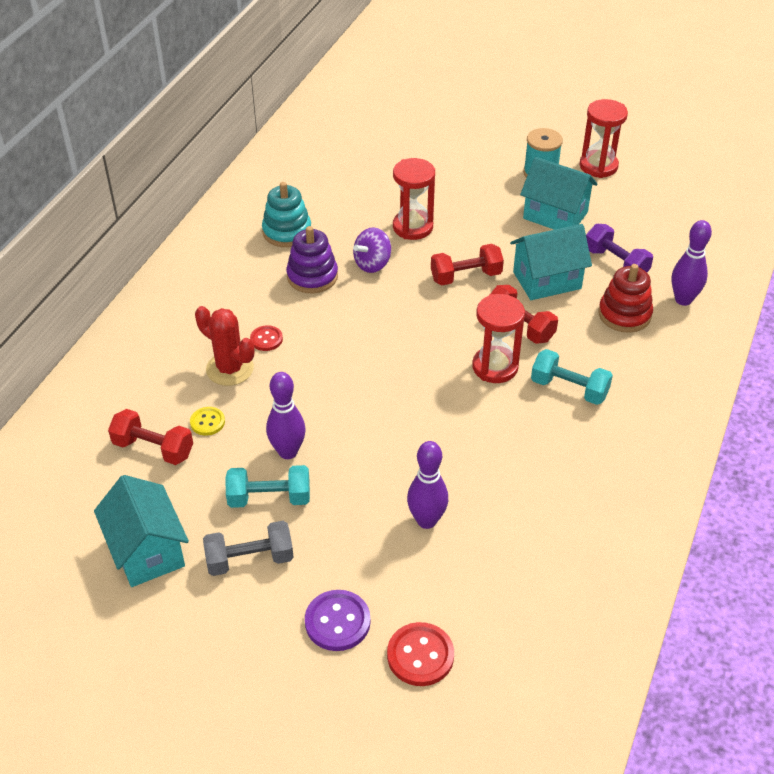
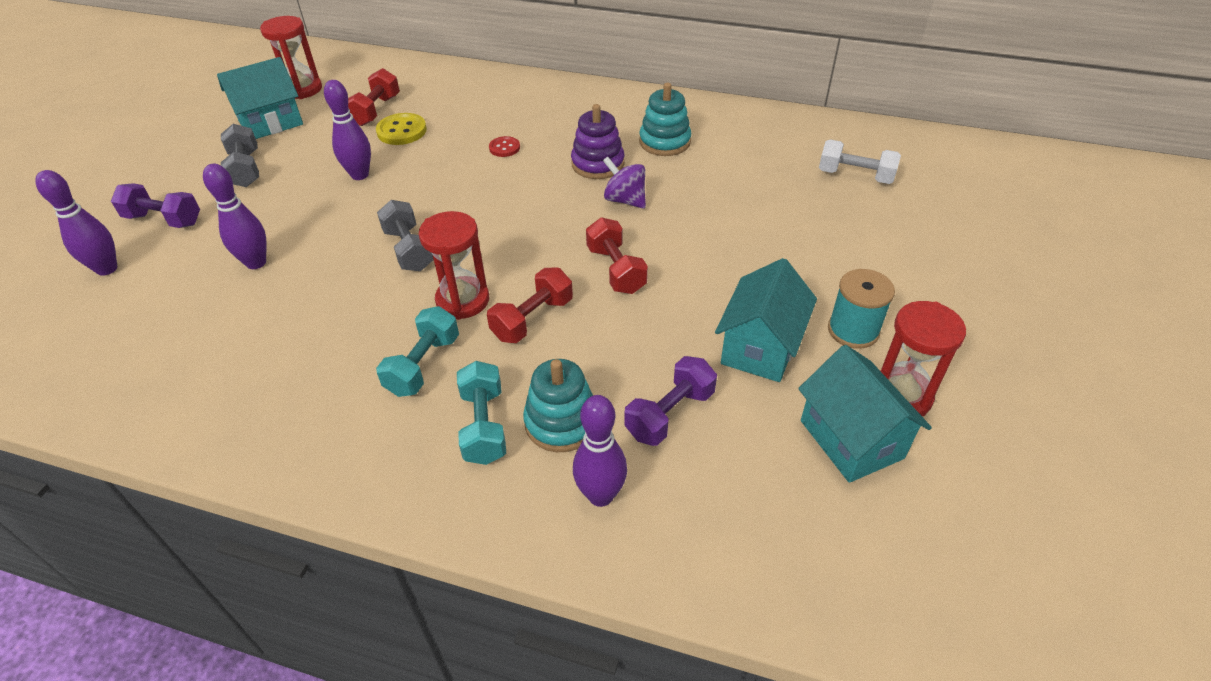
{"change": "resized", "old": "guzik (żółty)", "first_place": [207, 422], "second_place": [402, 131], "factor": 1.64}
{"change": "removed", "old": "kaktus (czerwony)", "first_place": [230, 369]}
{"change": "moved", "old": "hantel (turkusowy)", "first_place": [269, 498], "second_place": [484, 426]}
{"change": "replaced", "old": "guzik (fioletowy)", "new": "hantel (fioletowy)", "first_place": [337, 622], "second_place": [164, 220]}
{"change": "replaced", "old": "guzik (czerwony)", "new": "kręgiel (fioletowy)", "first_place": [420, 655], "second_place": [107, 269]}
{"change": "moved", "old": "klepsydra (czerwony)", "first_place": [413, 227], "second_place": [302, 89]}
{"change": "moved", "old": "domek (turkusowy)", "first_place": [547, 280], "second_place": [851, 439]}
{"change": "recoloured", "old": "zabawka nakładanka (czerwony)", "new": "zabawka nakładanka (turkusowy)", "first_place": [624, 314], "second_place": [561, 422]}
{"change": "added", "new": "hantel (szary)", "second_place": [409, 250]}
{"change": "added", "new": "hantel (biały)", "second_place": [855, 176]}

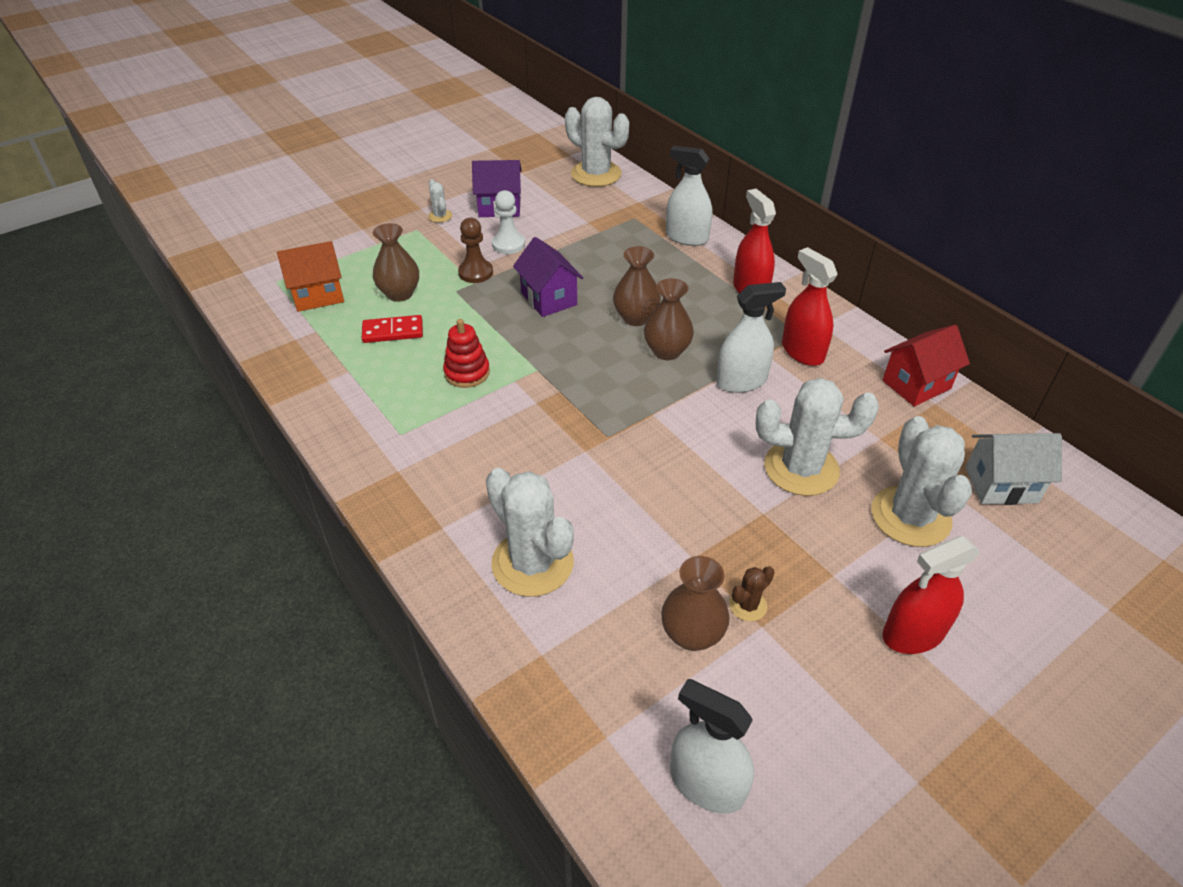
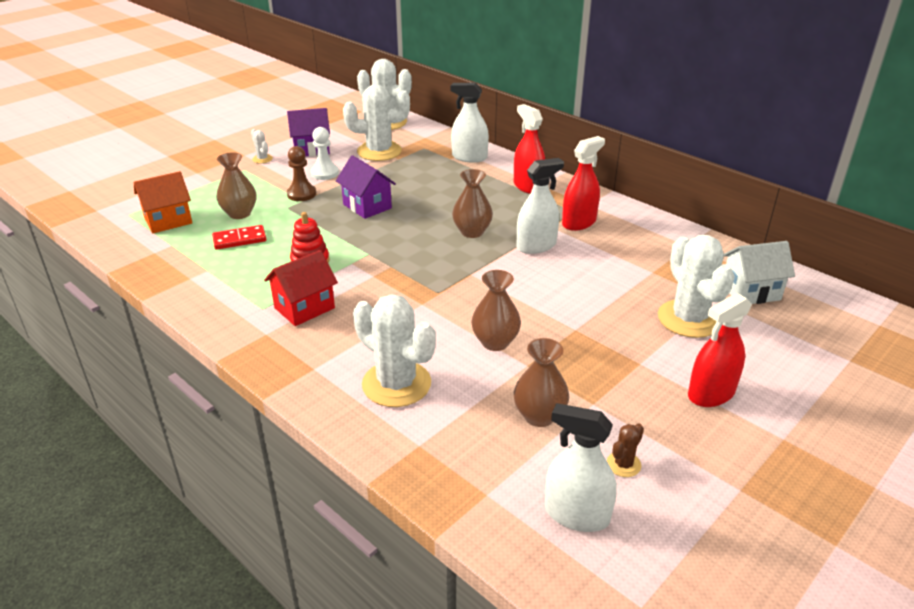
{"change": "moved", "old": "wazon (brązowy)", "first_place": [635, 318], "second_place": [495, 342]}
{"change": "moved", "old": "kaktus (brązowy)", "first_place": [748, 605], "second_place": [623, 464]}
{"change": "moved", "old": "kaktus (biały)", "first_place": [801, 468], "second_place": [379, 151]}
{"change": "turned", "old": "spryskiwacz (czerwony)", "first_place": [802, 352], "second_place": [579, 222], "degrees": 90}
{"change": "moved", "old": "domek (czerwony)", "first_place": [916, 385], "second_place": [304, 308]}

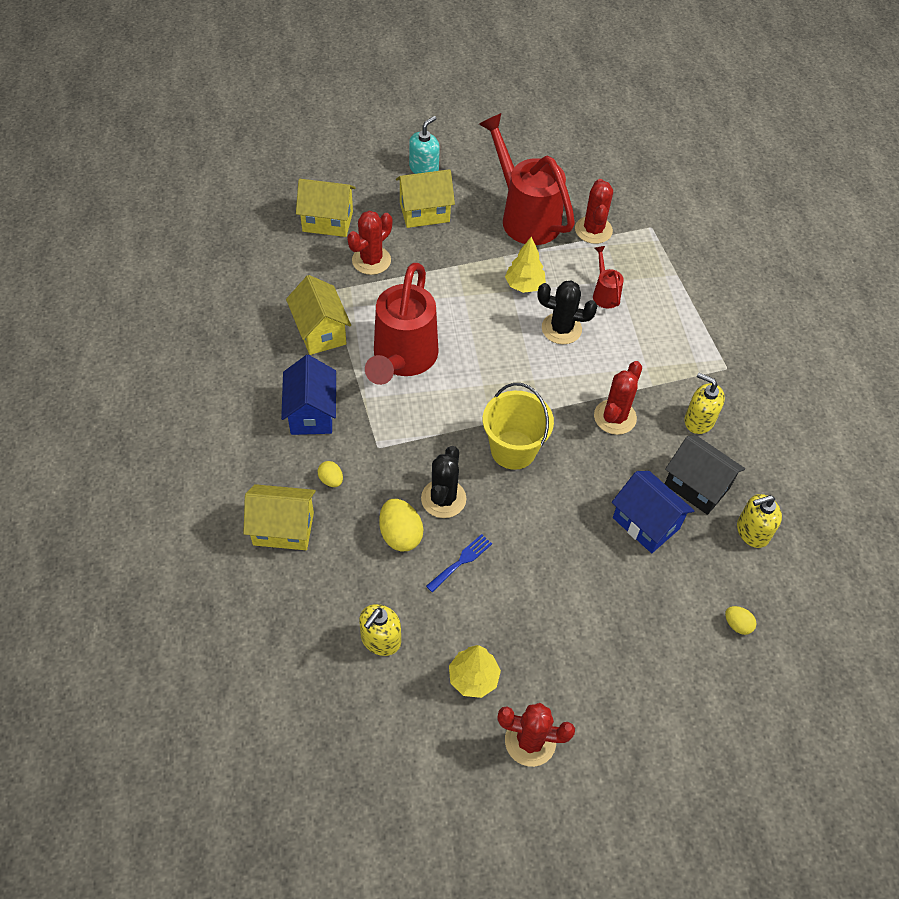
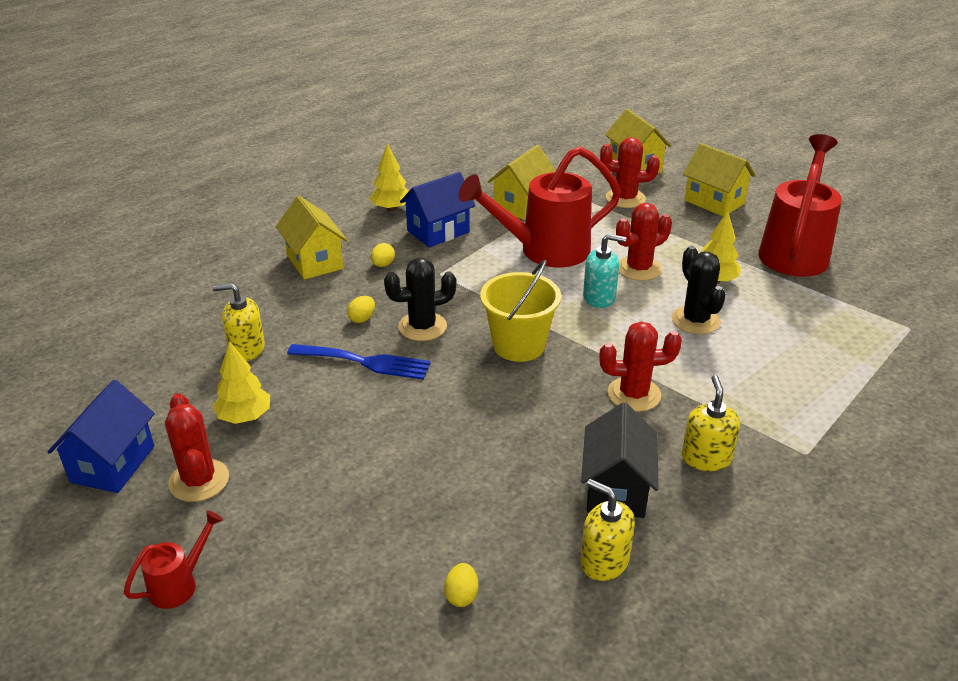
{"change": "resized", "old": "jajko (żółty)", "first_place": [400, 535], "second_place": [362, 319], "factor": 0.57}
{"change": "moved", "old": "dozownik mydła (turkusowy)", "first_place": [424, 168], "second_place": [599, 297]}
{"change": "resized", "old": "widelec (niebieski)", "first_place": [461, 561], "second_place": [365, 362], "factor": 1.63}
{"change": "moved", "old": "kaktus (czerwony)", "first_place": [593, 230], "second_place": [638, 269]}
{"change": "moved", "old": "konewka (czerwony)", "first_place": [604, 294], "second_place": [179, 584]}
{"change": "moved", "old": "domek (niebieski)", "first_place": [646, 523], "second_place": [113, 464]}
{"change": "added", "new": "drzewko (żółty)", "second_place": [391, 208]}

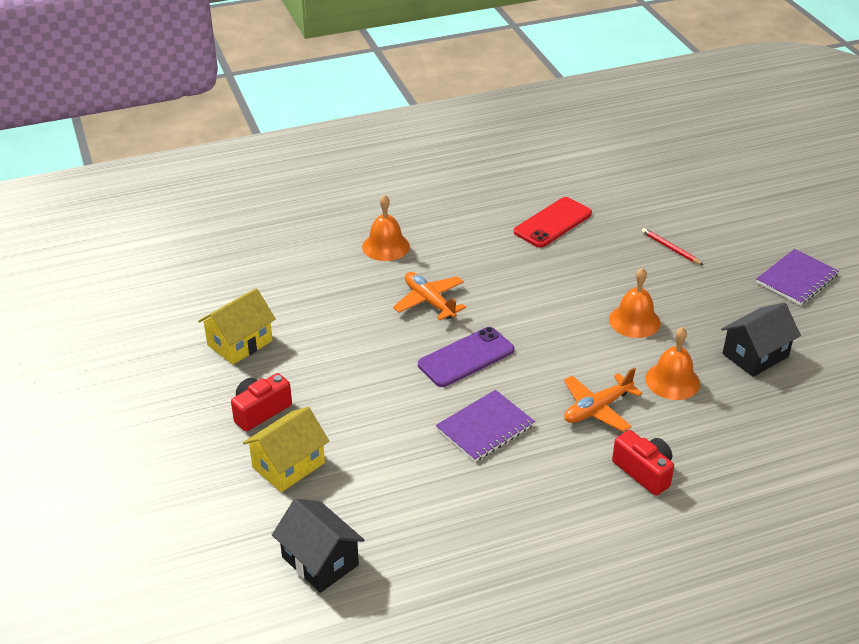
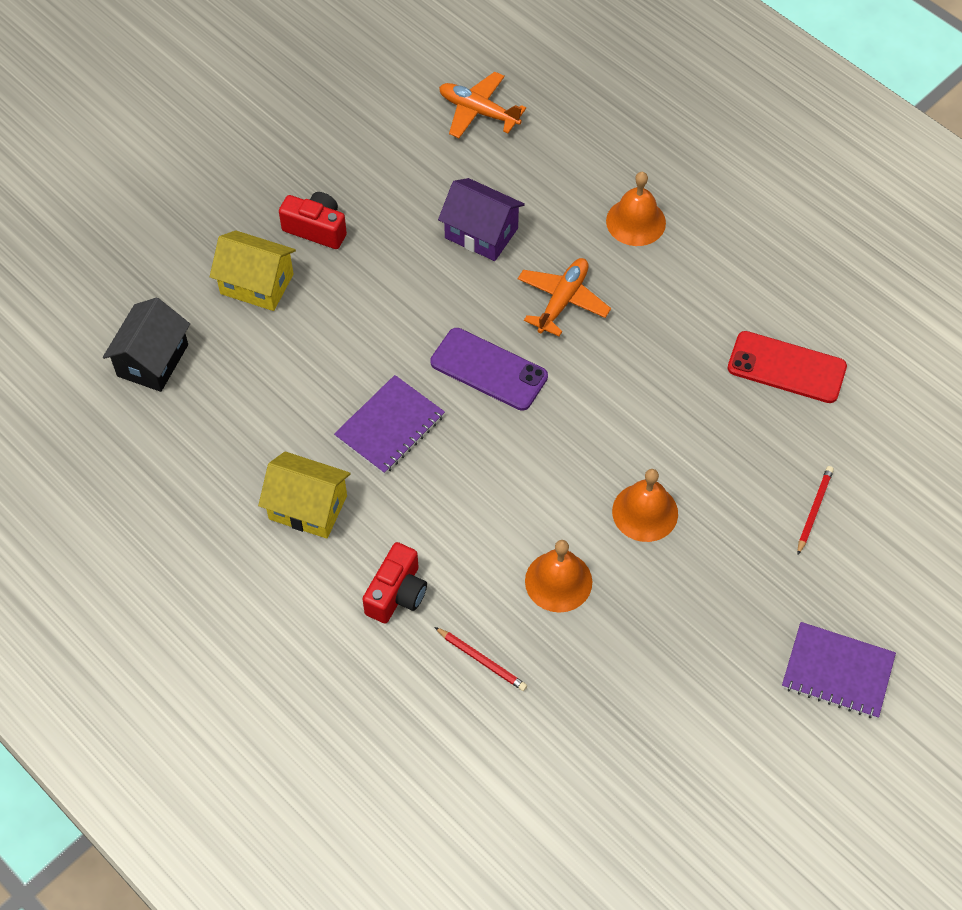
{"change": "moved", "old": "domek (żółty)", "first_place": [240, 343], "second_place": [308, 507]}
{"change": "turned", "old": "zeszyt (fioletowy)", "first_place": [485, 427], "second_place": [390, 426], "degrees": -75}
{"change": "moved", "old": "samolot (pomarańczowy)", "first_place": [597, 409], "second_place": [478, 112]}
{"change": "removed", "old": "domek (czarny)", "first_place": [755, 355]}
{"change": "added", "new": "ołówek (czerwony)", "second_place": [481, 660]}
{"change": "added", "new": "domek (fioletowy)", "second_place": [481, 233]}

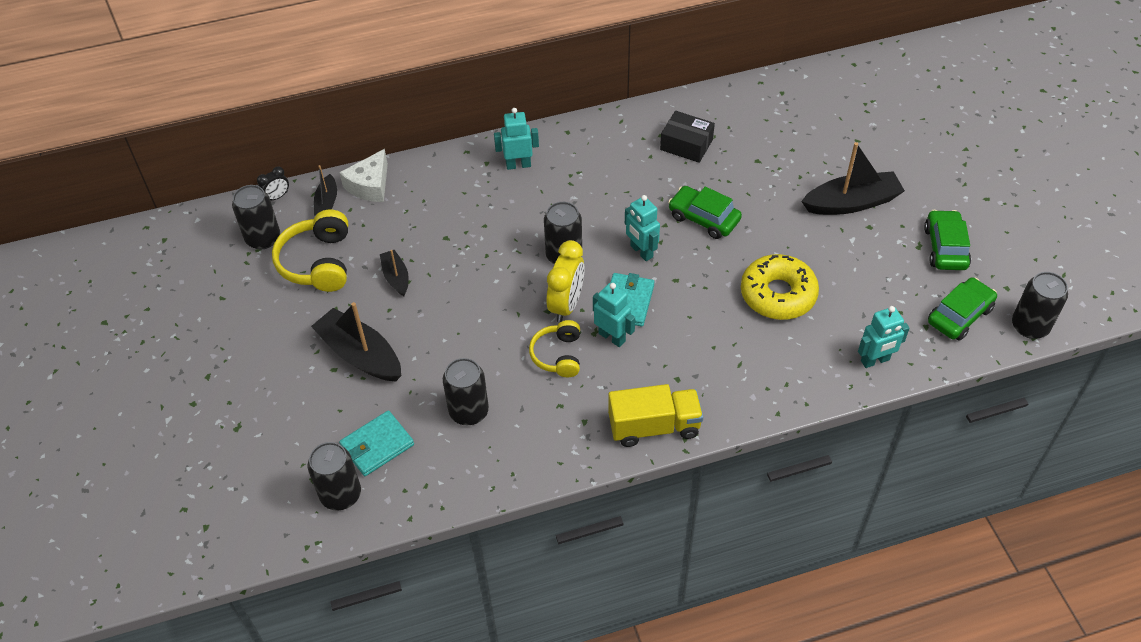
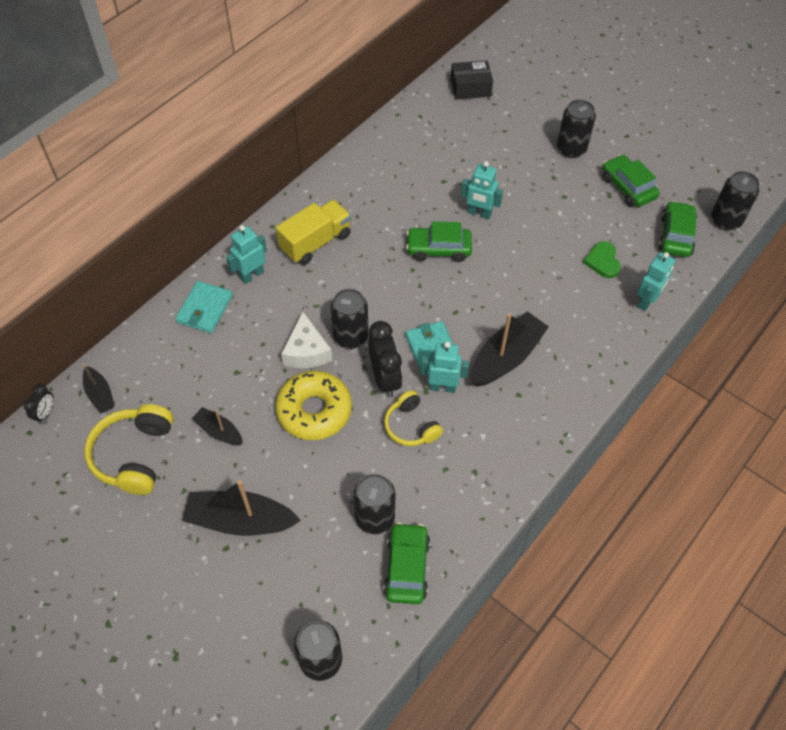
{"change": "moved", "old": "puszka (czarny)", "first_place": [263, 238], "second_place": [571, 149]}
{"change": "turned", "old": "słuchawki (żółty)", "first_place": [318, 262], "second_place": [134, 455], "degrees": 45}
{"change": "moved", "old": "ser (biały)", "first_place": [370, 185], "second_place": [306, 351]}
{"change": "moved", "old": "portfel (turkusowy)", "first_place": [377, 445], "second_place": [205, 309]}
{"change": "recoloured", "old": "budzik (żółty)", "new": "budzik (czarny)", "first_place": [566, 305], "second_place": [385, 379]}
{"change": "moved", "old": "ciężarówka (żółty)", "first_place": [654, 426], "second_place": [315, 242]}
{"change": "moved", "old": "robot (turkusowy)", "first_place": [641, 251], "second_place": [479, 213]}
{"change": "moved", "old": "pudełko (czarny)", "first_place": [686, 144], "second_place": [470, 87]}
{"change": "moved", "old": "donut (żółty)", "first_place": [778, 294], "second_place": [314, 411]}
{"change": "moved", "old": "łódka (czarny)", "first_place": [852, 203], "second_place": [506, 357]}
{"change": "added", "new": "samochód (zielony)", "second_place": [406, 567]}
{"change": "added", "new": "serce (zielony)", "second_place": [602, 261]}

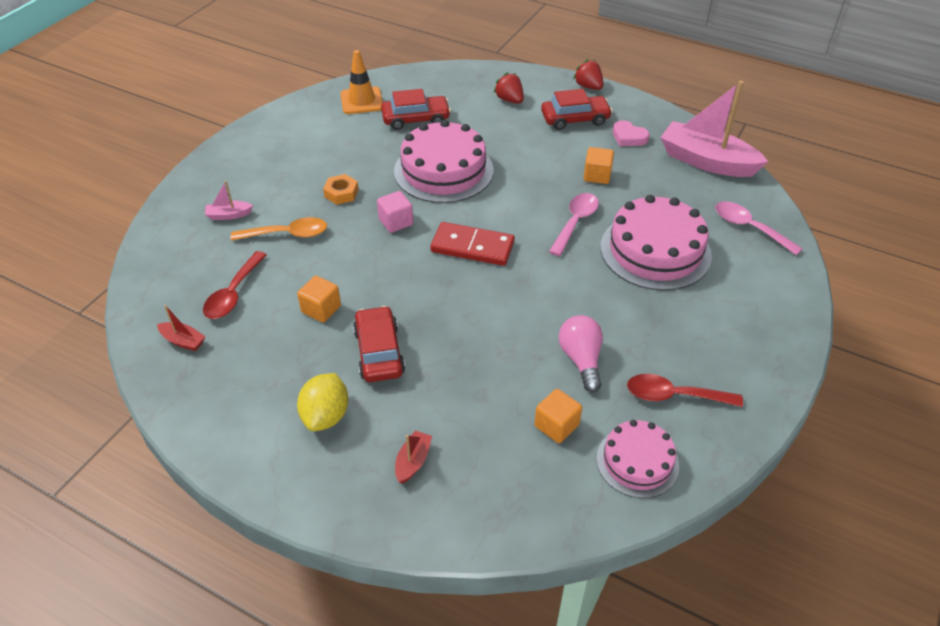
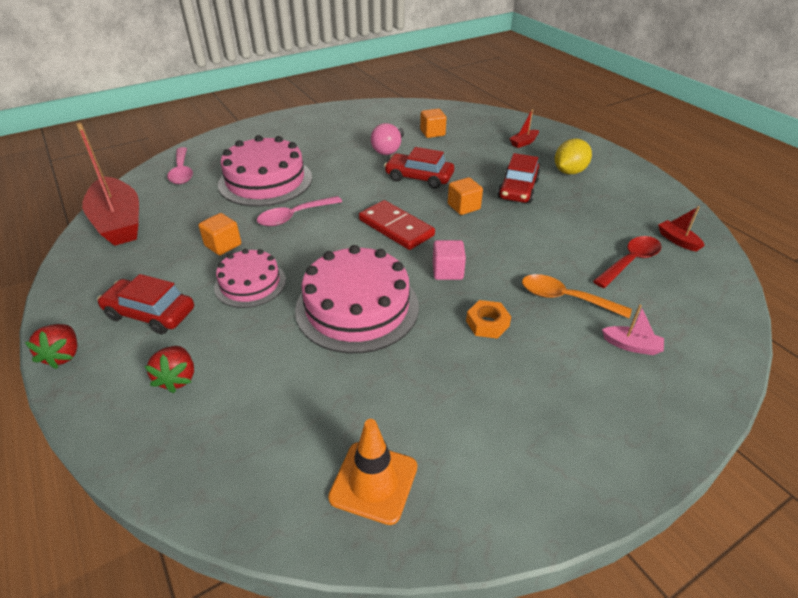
{"change": "moved", "old": "sześcian (pomarańczowy)", "first_place": [321, 309], "second_place": [463, 207]}
{"change": "moved", "old": "samochód (czerwony)", "first_place": [416, 119], "second_place": [419, 177]}
{"change": "moved", "old": "tort (różowy)", "first_place": [637, 462], "second_place": [250, 283]}
{"change": "removed", "old": "serce (różowy)", "first_place": [628, 137]}
{"change": "removed", "old": "łyżka (czerwony)", "first_place": [674, 396]}
{"change": "recoloured", "old": "łódka (różowy)", "new": "łódka (czerwony)", "first_place": [706, 161], "second_place": [119, 222]}

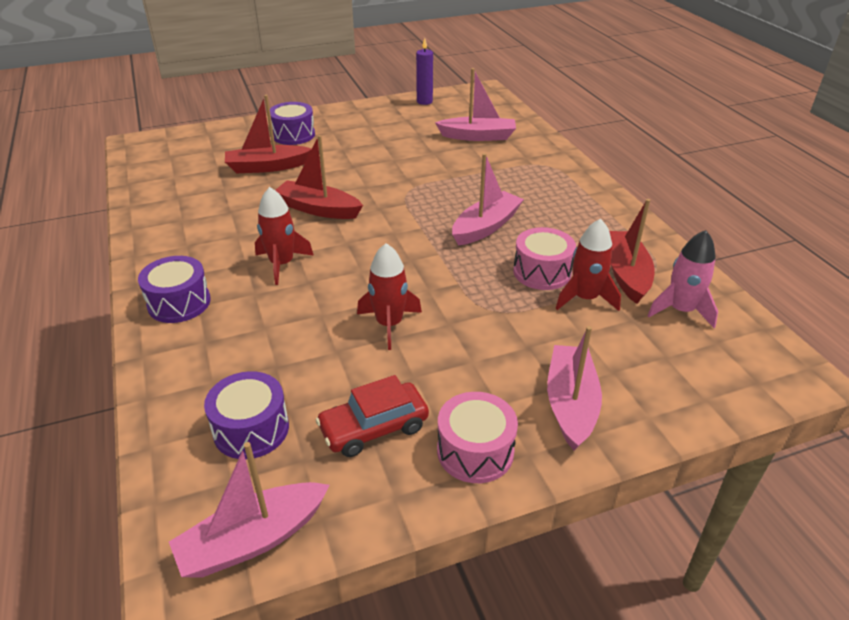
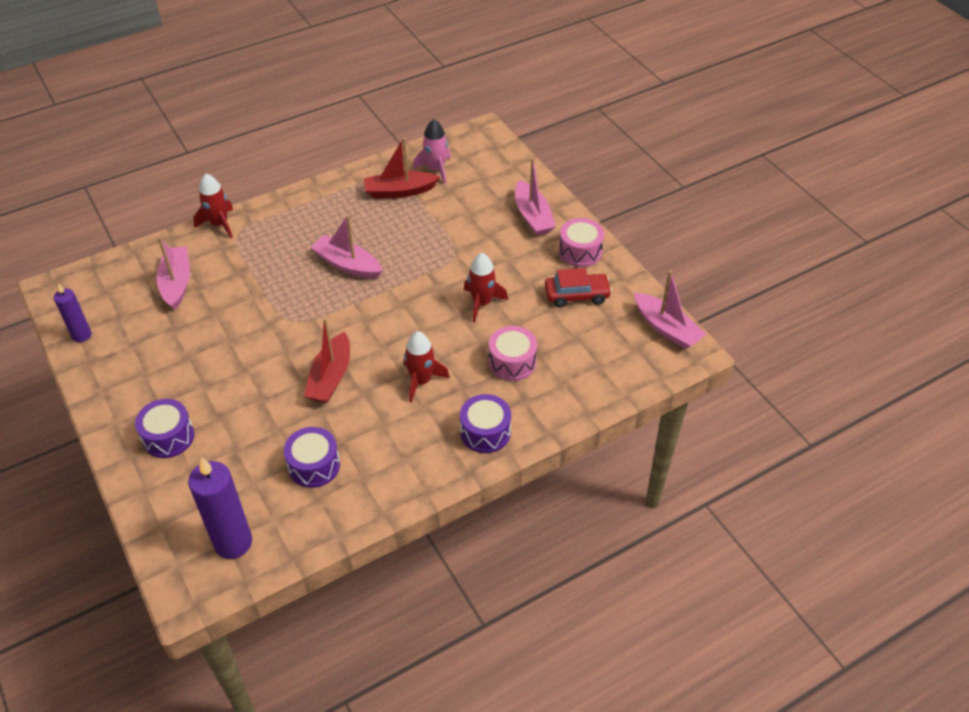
{"change": "moved", "old": "bęben (fioletowy)", "first_place": [251, 429], "second_place": [314, 466]}
{"change": "removed", "old": "łódka (czerwony)", "first_place": [267, 167]}
{"change": "turned", "old": "samochód (czerwony)", "first_place": [374, 428], "second_place": [577, 295], "degrees": -60}
{"change": "moved", "old": "bęben (różowy)", "first_place": [542, 272], "second_place": [512, 362]}
{"change": "turned", "old": "łódka (różowy)", "first_place": [570, 404], "second_place": [533, 216], "degrees": -105}
{"change": "moved", "old": "rakieta (czerwony)", "first_place": [585, 298], "second_place": [219, 224]}
{"change": "added", "new": "świeca (fioletowy)", "second_place": [233, 542]}

